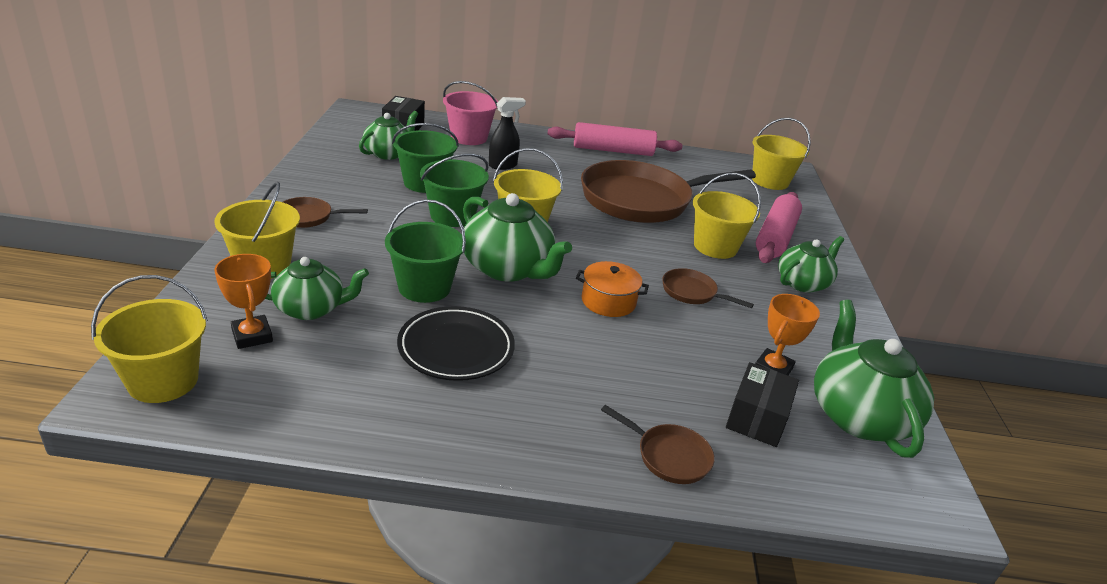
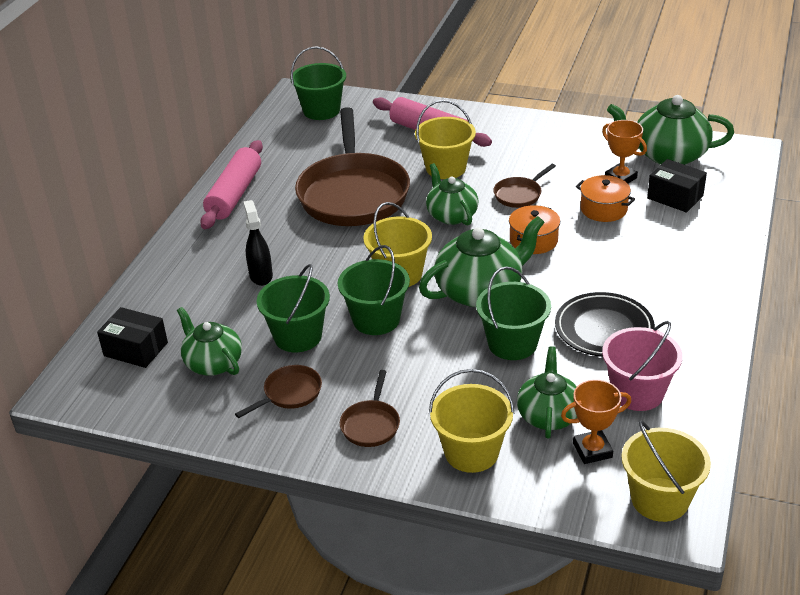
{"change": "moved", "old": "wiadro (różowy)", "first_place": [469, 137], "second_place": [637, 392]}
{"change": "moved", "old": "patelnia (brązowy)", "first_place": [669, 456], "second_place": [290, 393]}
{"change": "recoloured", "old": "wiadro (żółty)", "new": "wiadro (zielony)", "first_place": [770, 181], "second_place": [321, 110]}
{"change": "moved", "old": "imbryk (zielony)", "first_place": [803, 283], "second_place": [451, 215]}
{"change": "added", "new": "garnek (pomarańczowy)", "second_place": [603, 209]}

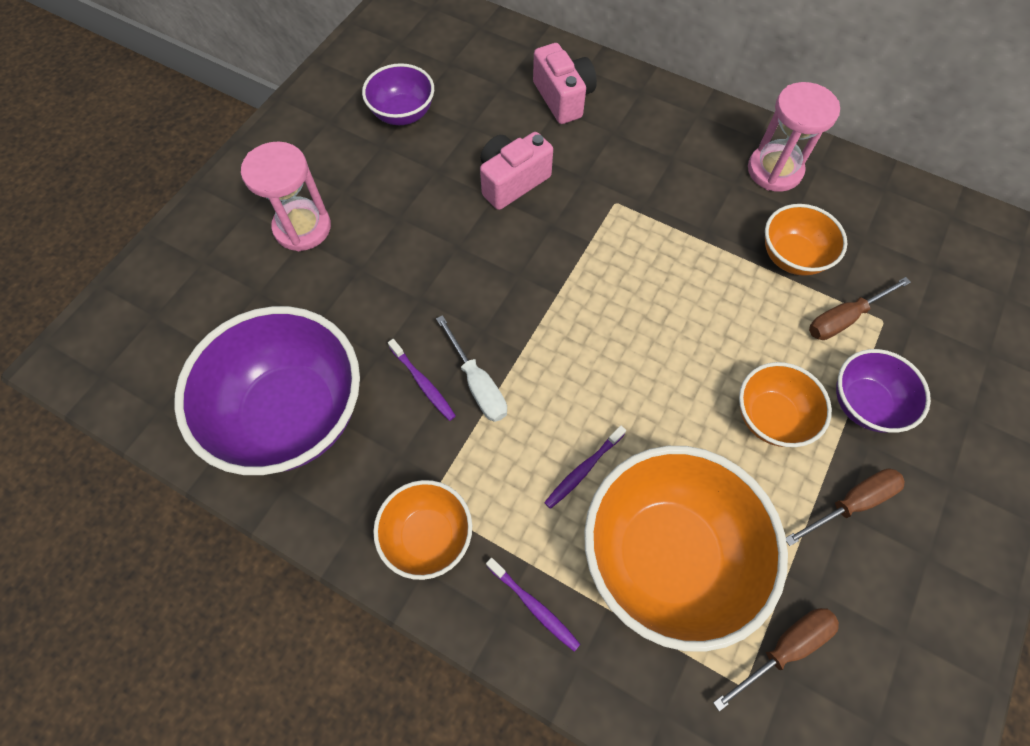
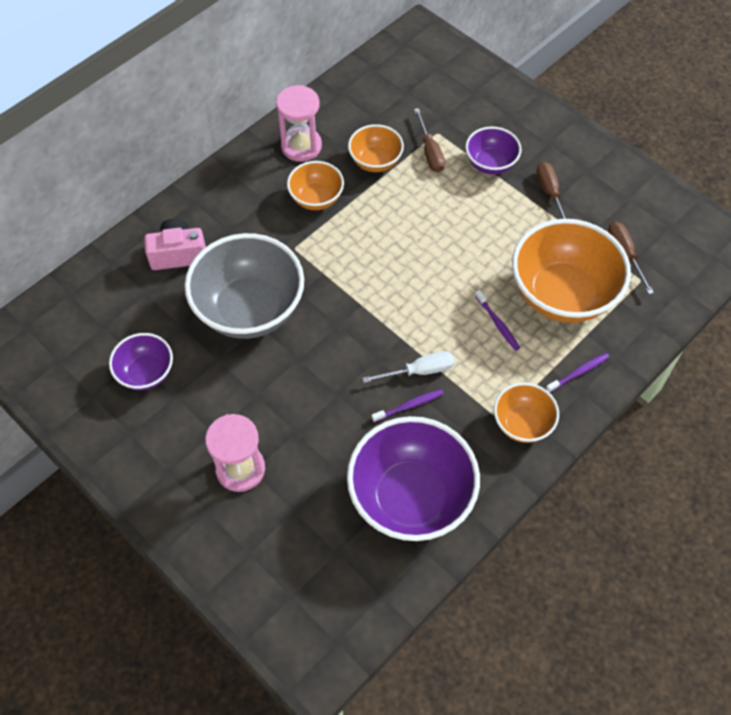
{"change": "replaced", "old": "aparat fotograficzny (różowy)", "new": "miska (szary)", "first_place": [512, 181], "second_place": [249, 309]}
{"change": "moved", "old": "miska (pomarańczowy)", "first_place": [771, 417], "second_place": [316, 198]}

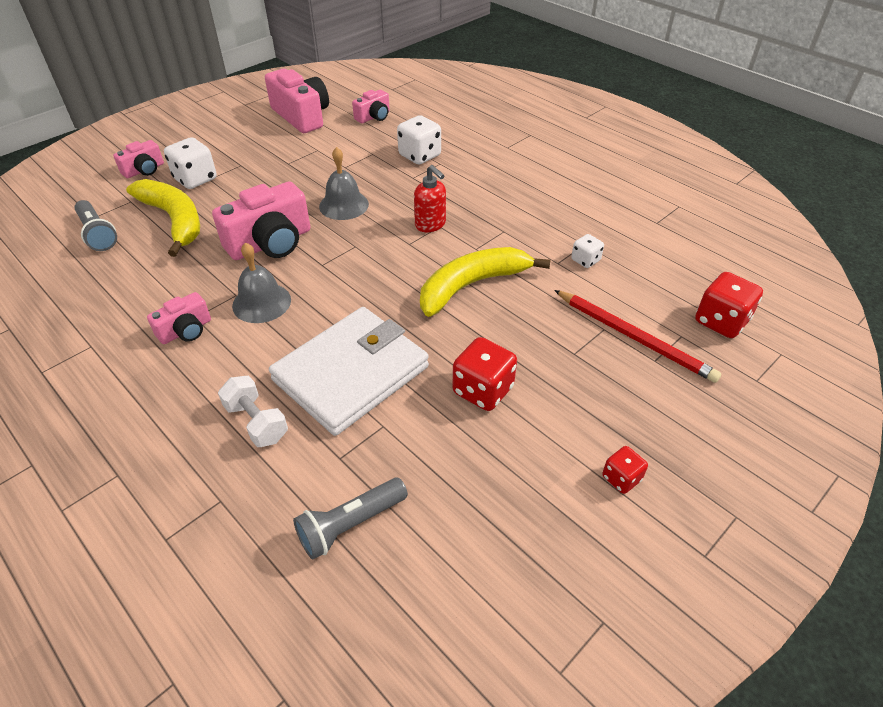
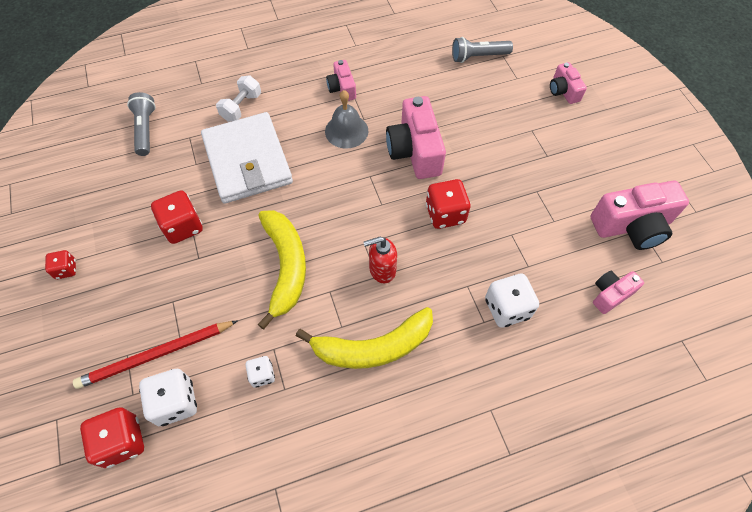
{"change": "moved", "old": "banan (żółty)", "first_place": [174, 220], "second_place": [372, 347]}
{"change": "moved", "old": "kostka do gry (biały)", "first_place": [195, 179], "second_place": [175, 402]}
{"change": "turned", "old": "hantel (biały)", "first_place": [256, 422], "second_place": [241, 107], "degrees": -45}
{"change": "replaced", "old": "dzwonek (szary)", "new": "kostka do gry (czerwony)", "first_place": [344, 205], "second_place": [445, 214]}
{"change": "turned", "old": "aparat fotograficzny (różowy)", "first_place": [374, 117], "second_place": [610, 294], "degrees": 75}

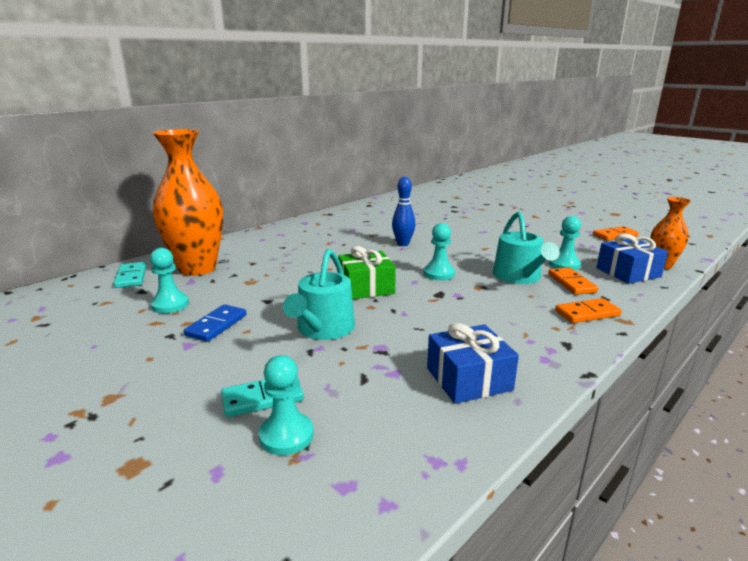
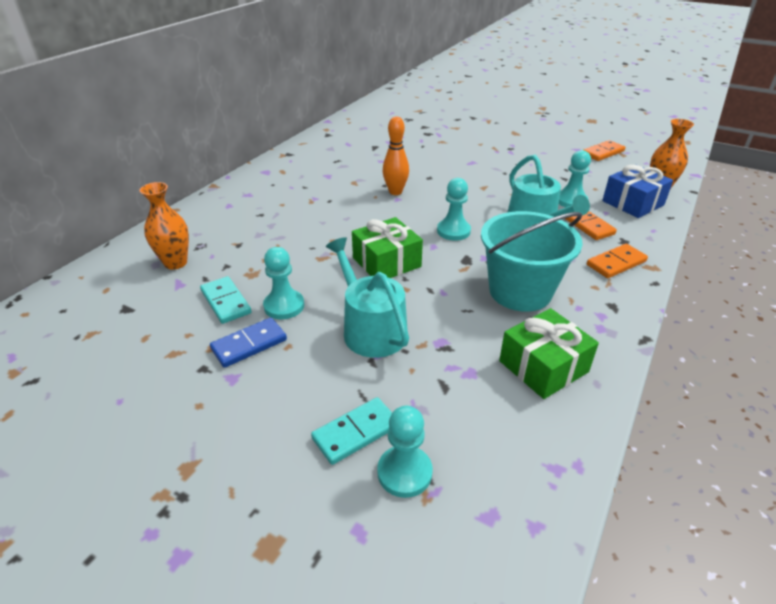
{"change": "moved", "old": "kostka domina (turkusowy)", "first_place": [131, 277], "second_place": [225, 302]}
{"change": "moved", "old": "pionek (turkusowy)", "first_place": [170, 305], "second_place": [284, 306]}
{"change": "resized", "old": "wazon (pomarańczowy)", "first_place": [197, 268], "second_place": [175, 263], "factor": 0.52}
{"change": "turned", "old": "kostka domina (niebieski)", "first_place": [216, 325], "second_place": [249, 344], "degrees": 45}
{"change": "turned", "old": "konewka (turkusowy)", "first_place": [323, 329], "second_place": [370, 329], "degrees": 150}
{"change": "recoloured", "old": "kręgiel (niebieski)", "new": "kręgiel (pomarańczowy)", "first_place": [403, 244], "second_place": [395, 192]}
{"change": "recoloured", "old": "prezent (niebieski)", "new": "prezent (zielony)", "first_place": [468, 379], "second_place": [543, 366]}
{"change": "added", "new": "wiadro (turkusowy)", "second_place": [520, 291]}

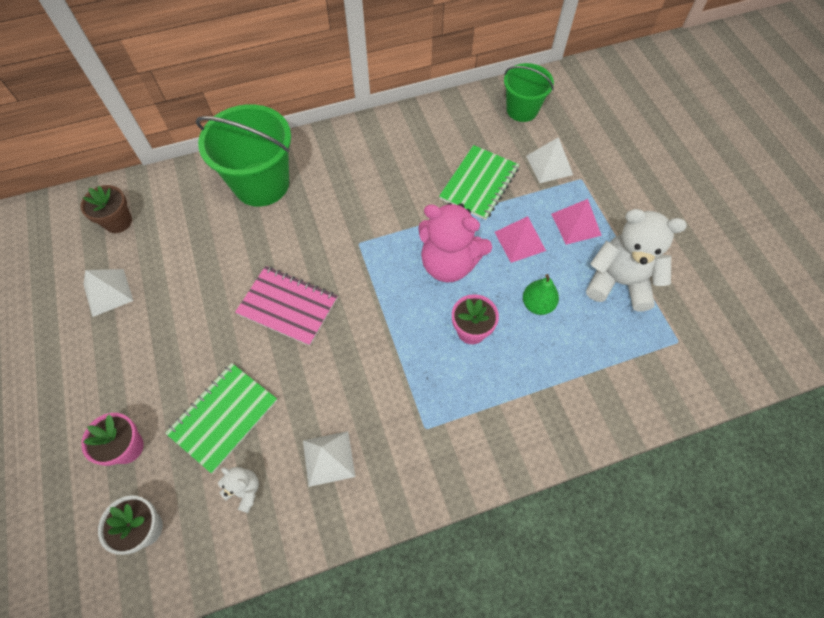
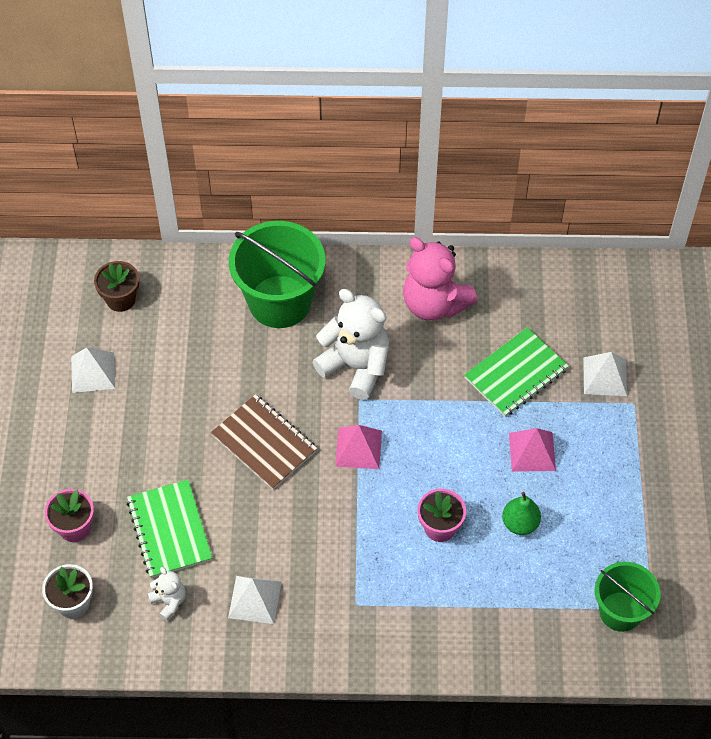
{"change": "turned", "old": "zeszyt (zielony)", "first_place": [223, 417], "second_place": [169, 530], "degrees": -75}
{"change": "recoloured", "old": "zeszyt (różowy)", "new": "zeszyt (brązowy)", "first_place": [287, 306], "second_place": [264, 443]}
{"change": "moved", "old": "miś (różowy)", "first_place": [449, 263], "second_place": [434, 304]}
{"change": "moved", "old": "wiadro (zielony)", "first_place": [522, 110], "second_place": [620, 611]}
{"change": "moved", "old": "piramida (różowy)", "first_place": [576, 224], "second_place": [358, 448]}
{"change": "moved", "old": "miś (biały)", "first_place": [619, 282], "second_place": [356, 366]}

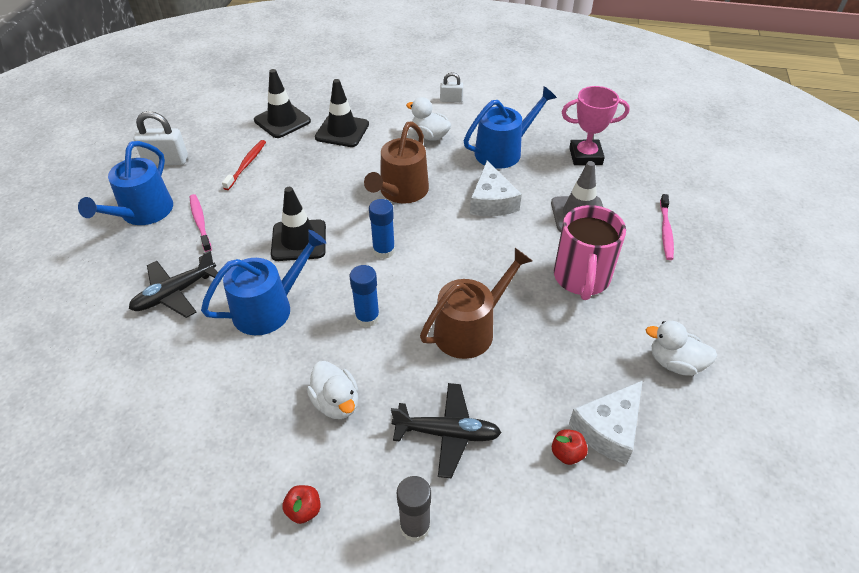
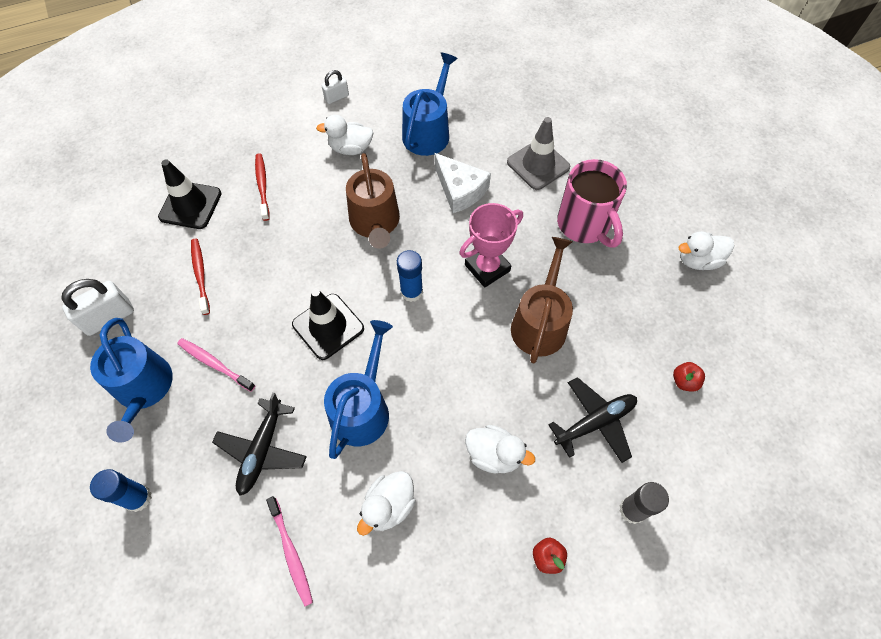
{"change": "replaced", "old": "pachołek (czarny)", "new": "szczoteczka do zębów (czerwony)", "first_place": [342, 131], "second_place": [262, 186]}
{"change": "moved", "old": "klej w sztyfcie (niebieski)", "first_place": [367, 317], "second_place": [138, 498]}
{"change": "moved", "old": "puchar (różowy)", "first_place": [585, 156], "second_place": [487, 268]}
{"change": "removed", "old": "ser (biały)", "first_place": [608, 429]}
{"change": "moved", "old": "szczoteczka do zębów (różowy)", "first_place": [665, 231], "second_place": [291, 553]}
{"change": "added", "new": "kaczka (biały)", "second_place": [389, 506]}

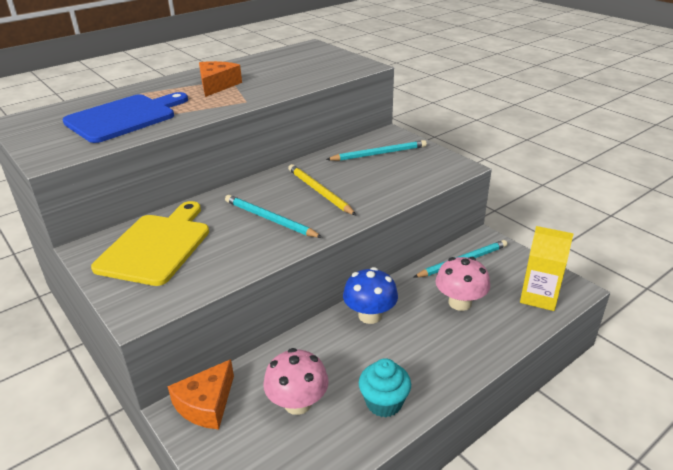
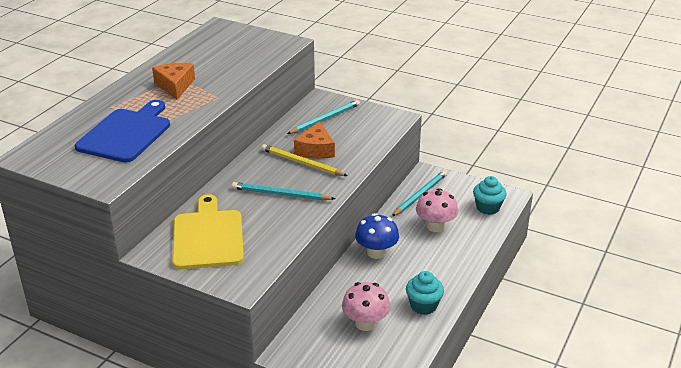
{"change": "moved", "old": "ser (pomarańczowy)", "first_place": [206, 404], "second_place": [316, 149]}
{"change": "replaced", "old": "karton mleka (żółty)", "new": "muffinka (turkusowy)", "first_place": [539, 297], "second_place": [488, 208]}

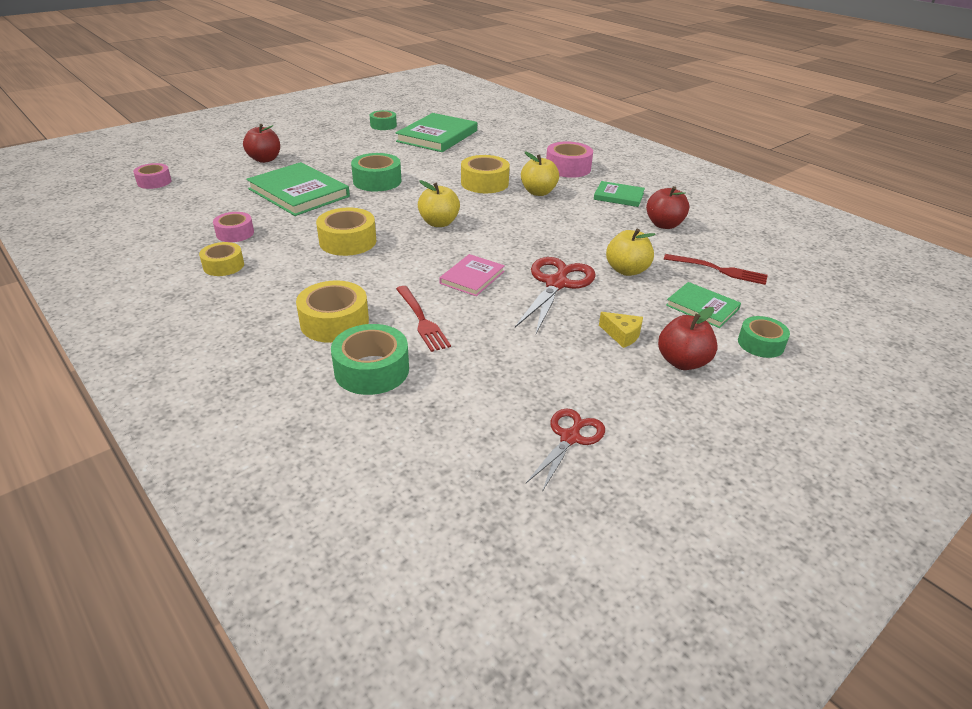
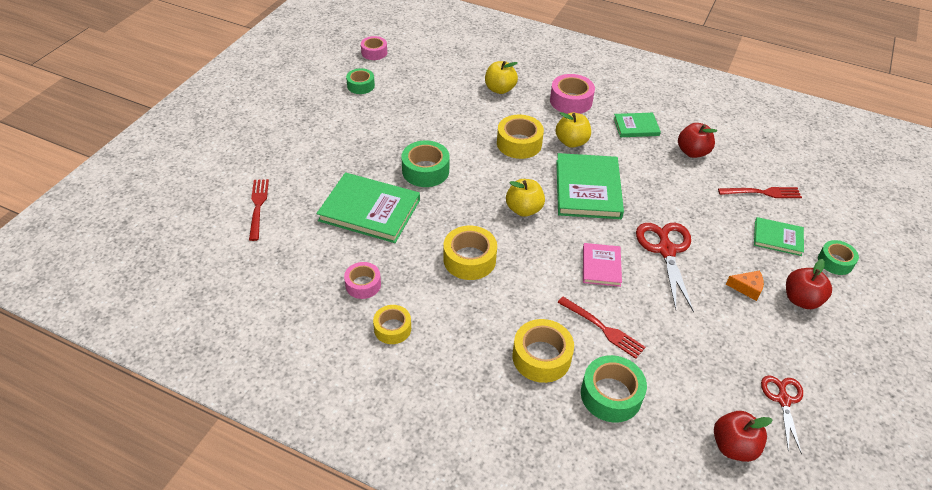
{"change": "moved", "old": "taśma klejąca (różowy)", "first_place": [154, 182], "second_place": [374, 52]}
{"change": "moved", "old": "jabłko (czerwony)", "first_place": [265, 159], "second_place": [733, 446]}
{"change": "moved", "old": "książka (zielony)", "first_place": [437, 136], "second_place": [587, 189]}
{"change": "recoloured", "old": "ser (żółty)", "new": "ser (pomarańczowy)", "first_place": [622, 335], "second_place": [747, 288]}
{"change": "moved", "old": "jabłko (żółty)", "first_place": [627, 270], "second_place": [500, 89]}
{"change": "added", "new": "widelec (czerwony)", "second_place": [258, 206]}

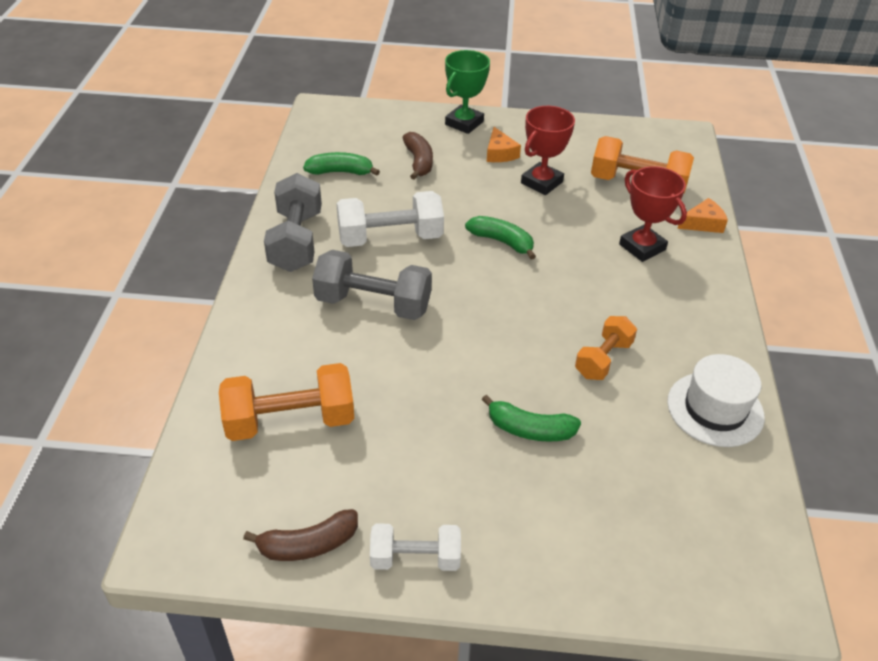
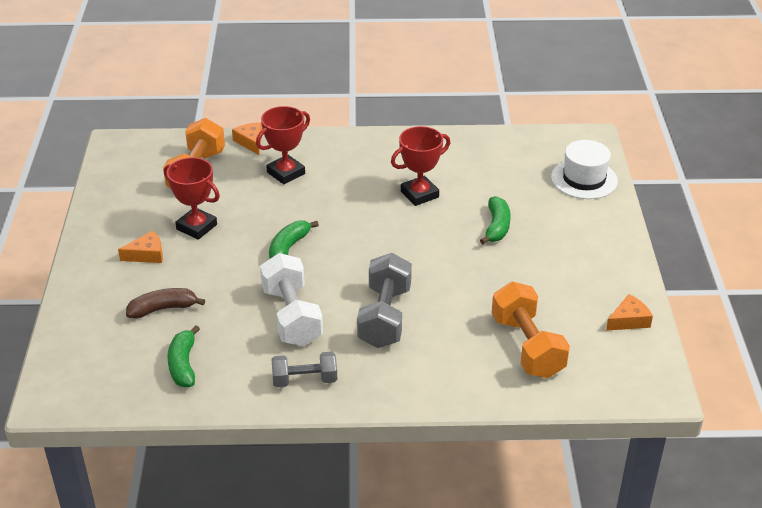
{"change": "replaced", "old": "banan (brązowy)", "new": "ser (pomarańczowy)", "first_place": [308, 544], "second_place": [629, 320]}
{"change": "resized", "old": "hantel (szary)", "first_place": [296, 241], "second_place": [305, 380], "factor": 0.62}
{"change": "removed", "old": "hantel (biały)", "first_place": [415, 558]}
{"change": "removed", "old": "puchar (zielony)", "first_place": [464, 123]}
{"change": "replaced", "old": "hantel (pomarańczowy)", "new": "puchar (czerwony)", "first_place": [603, 359], "second_place": [419, 194]}
{"change": "moved", "old": "kapelusz (biały)", "first_place": [715, 409], "second_place": [584, 179]}

